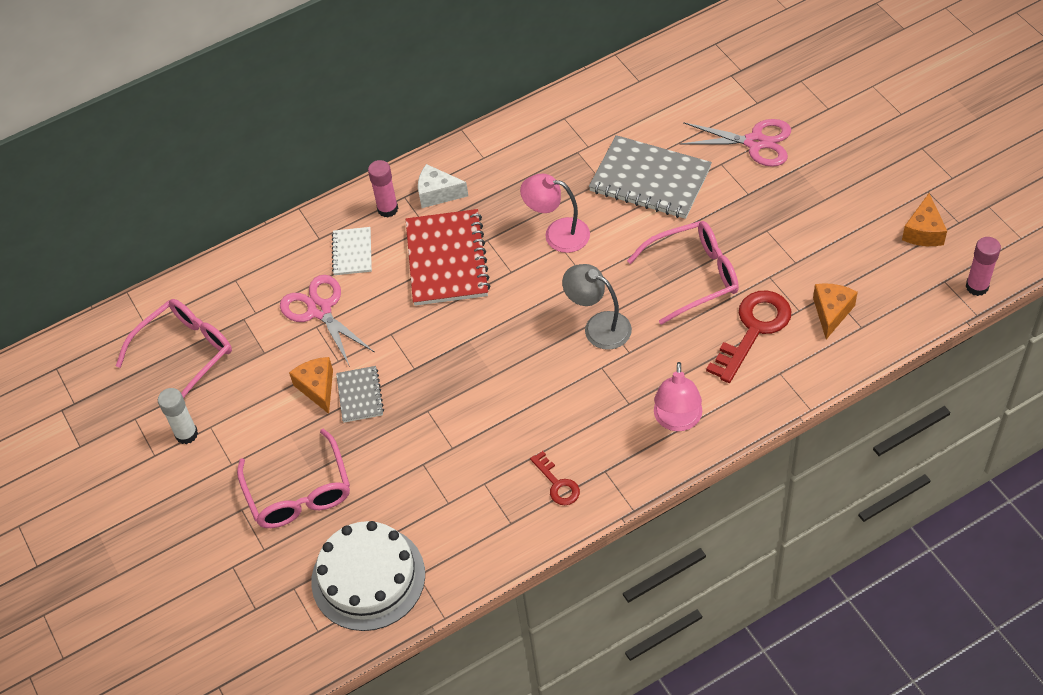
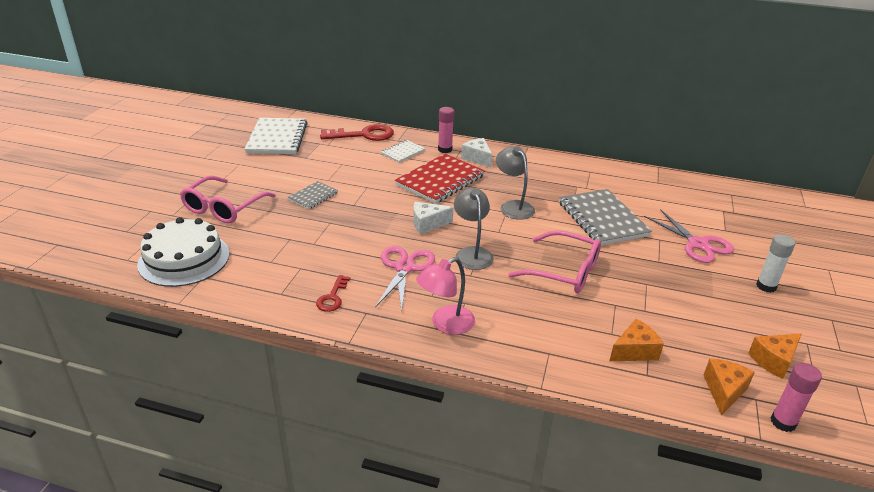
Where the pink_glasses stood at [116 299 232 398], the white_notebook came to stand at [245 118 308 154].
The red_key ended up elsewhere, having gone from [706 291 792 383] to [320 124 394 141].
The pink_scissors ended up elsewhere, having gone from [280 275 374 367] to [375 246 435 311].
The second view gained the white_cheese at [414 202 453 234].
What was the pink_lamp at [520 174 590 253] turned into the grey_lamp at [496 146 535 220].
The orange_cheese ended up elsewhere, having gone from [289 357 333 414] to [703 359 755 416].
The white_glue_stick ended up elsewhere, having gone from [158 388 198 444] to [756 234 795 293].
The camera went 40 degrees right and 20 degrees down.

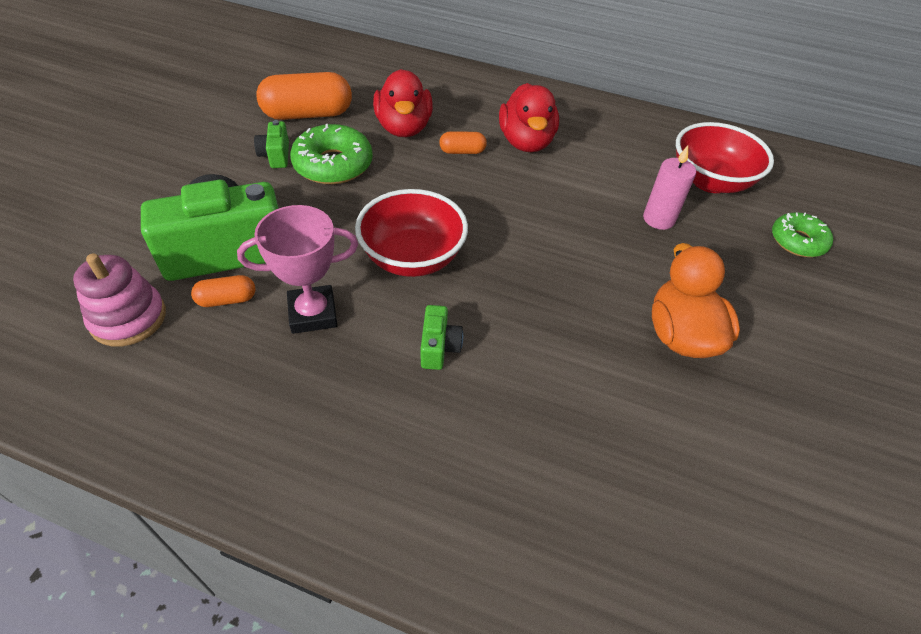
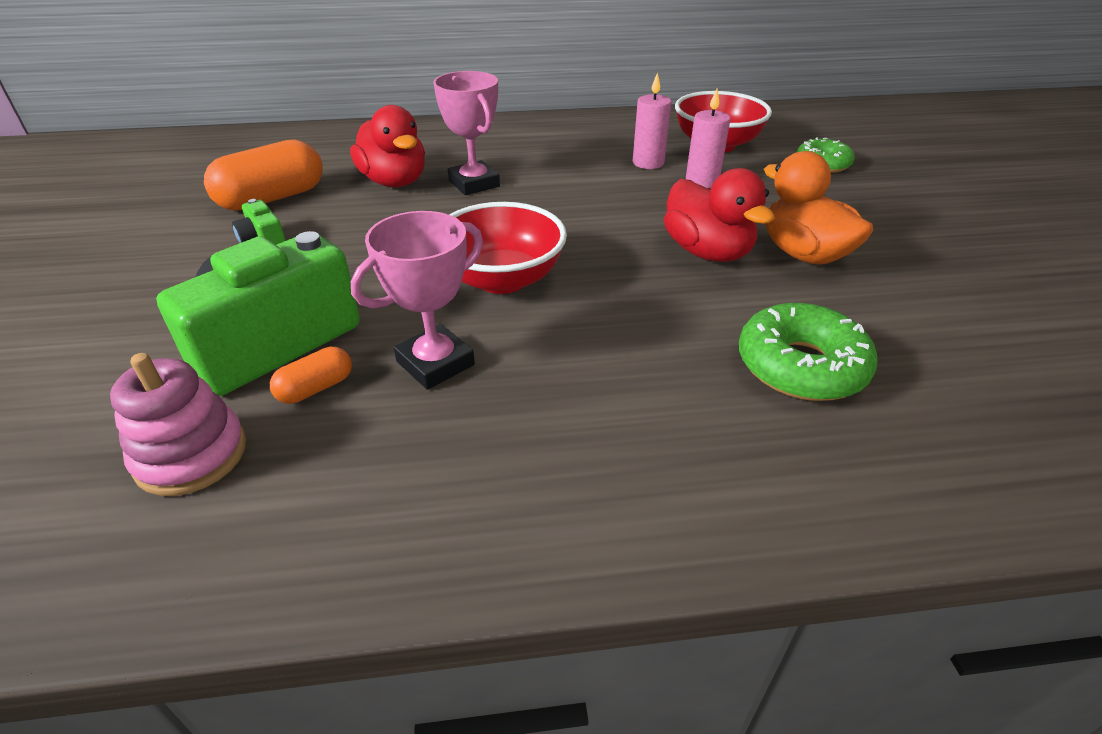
Where the orange_capsule stood at [439 131 487 154], the pink_trophy came to stand at [433 71 500 195].
The second view gained the pink_candle at [633 72 672 169].
The red_duck ended up elsewhere, having gone from [499 83 559 152] to [664 168 775 262].
The green_donut ended up elsewhere, having gone from [290 124 373 184] to [739 303 878 401].
The second view lost the green_camera at [421 305 463 370].
The camera went 25 degrees left and 10 degrees down.

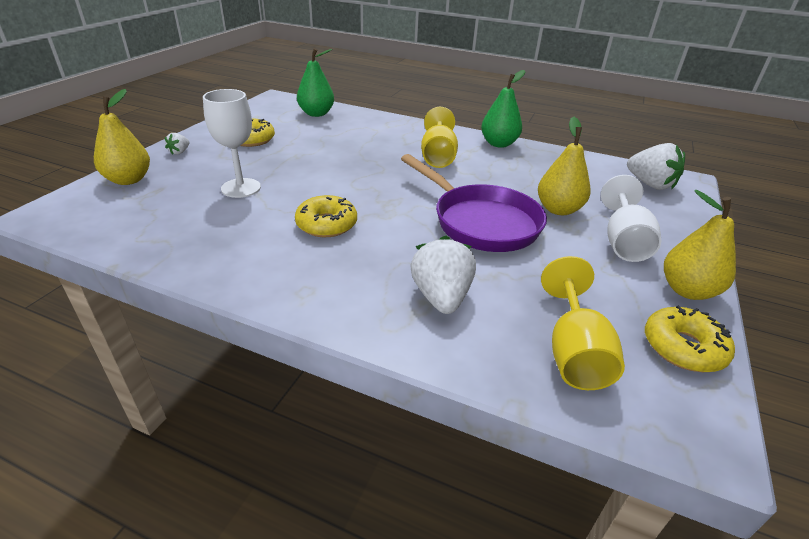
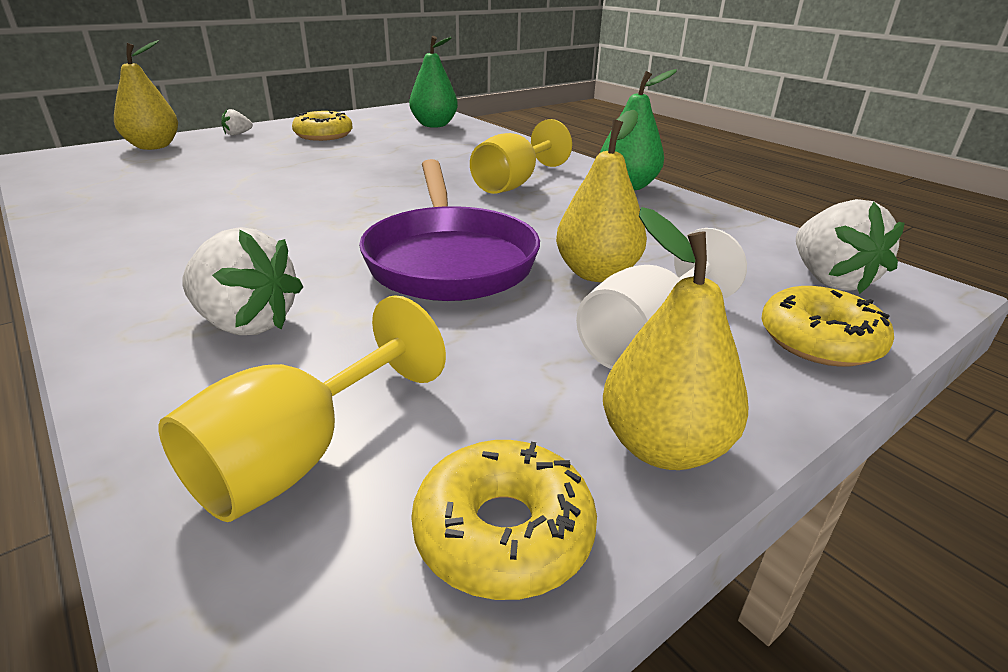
The white_strawberry at [411 236 476 314] ended up facing another way, 90 degrees clockwise from before.
The yellow_donut ended up elsewhere, having gone from [295 195 357 237] to [761 286 894 367].
The second view lost the white_goblet at [203 89 261 198].
The camera went 30 degrees right and 5 degrees down.

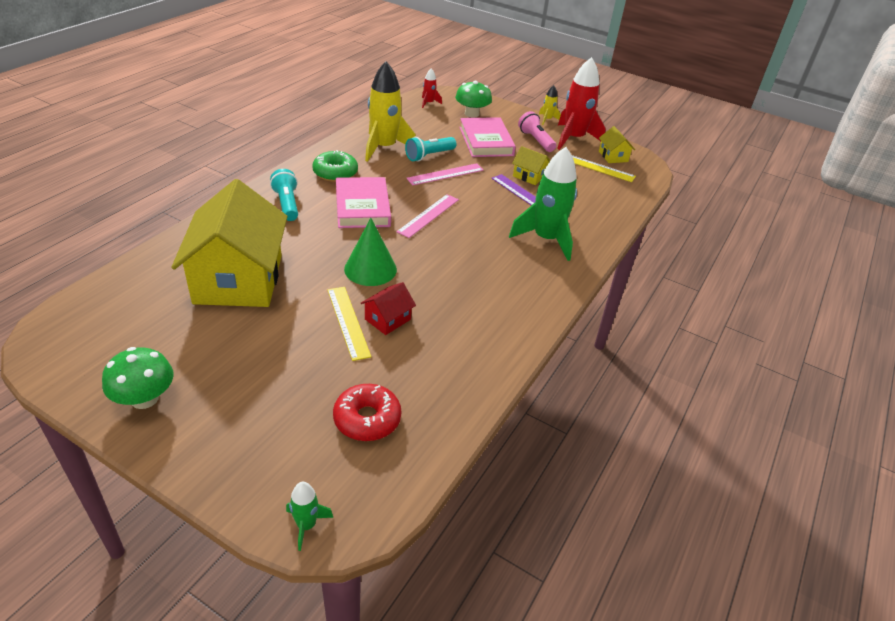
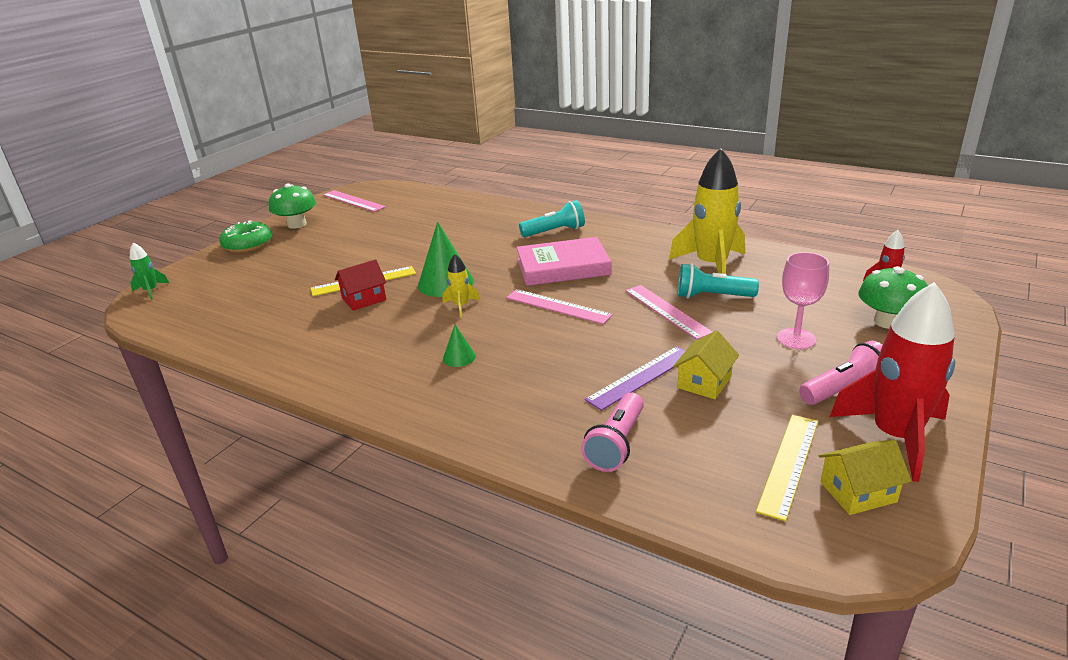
The green_donut ended up elsewhere, having gone from [312 150 358 182] to [219 220 272 253].
The second view gained the pink_ruler at [323 190 386 212].
The red_house at [361 282 416 335] ended up facing another way, 75 degrees counterclockwise from before.
The yellow_rocket ended up elsewhere, having gone from [539 85 561 125] to [443 254 480 317].
The second view gained the green_cone at [443 325 476 367].
The second view gained the pink_flashlight at [581 393 644 472].
The turquoise_flashlight at [405 137 457 162] ended up facing another way, 45 degrees counterclockwise from before.
Where the pink_book stood at [459 117 516 157], the pink_goblet came to stand at [777 252 829 349].
The second view lost the yellow_house at [171 179 287 307].
The second view lost the red_donut at [333 384 401 441].
The second view lost the green_rocket at [509 147 577 261].
The camera went 95 degrees right and 10 degrees down.

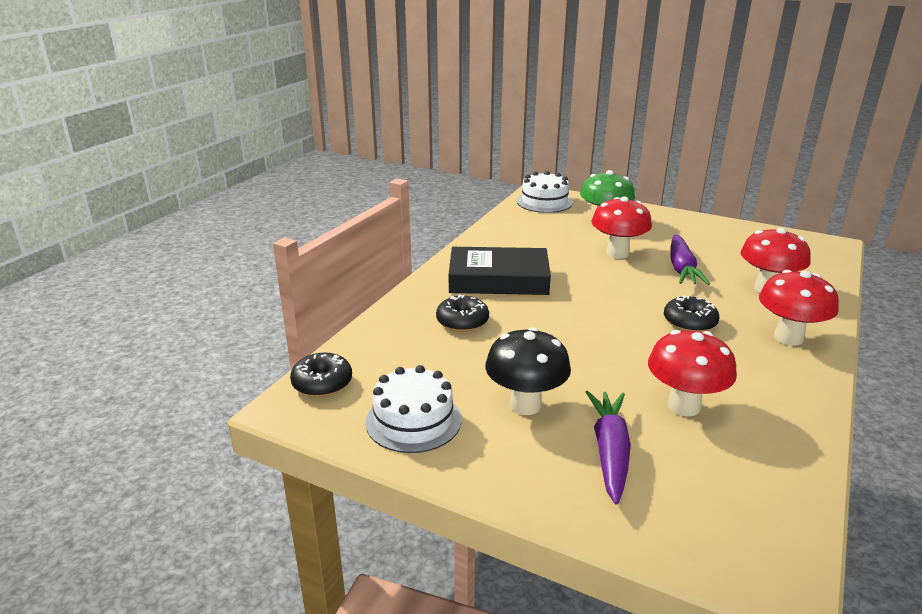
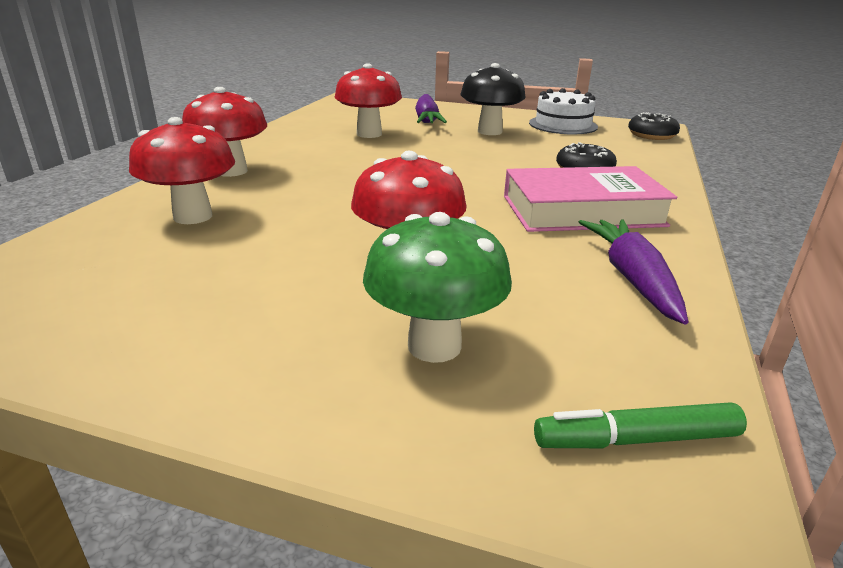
What was the black_book at [449 247 551 295] turned into the pink_book at [504 166 677 232].
Where the white_cake stood at [517 171 573 213], the green_marker came to stand at [534 402 747 448].
The purple_carrot ended up elsewhere, having gone from [671 234 710 285] to [579 219 688 325].
The second view lost the black_donut at [664 295 720 332].
The camera went 170 degrees right and 0 degrees up.

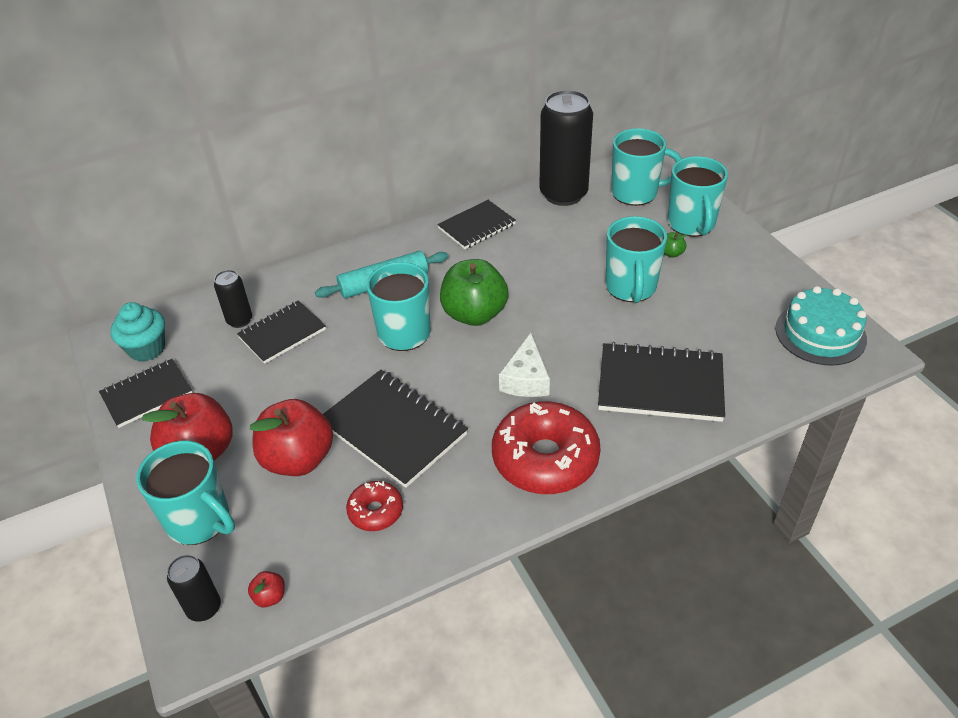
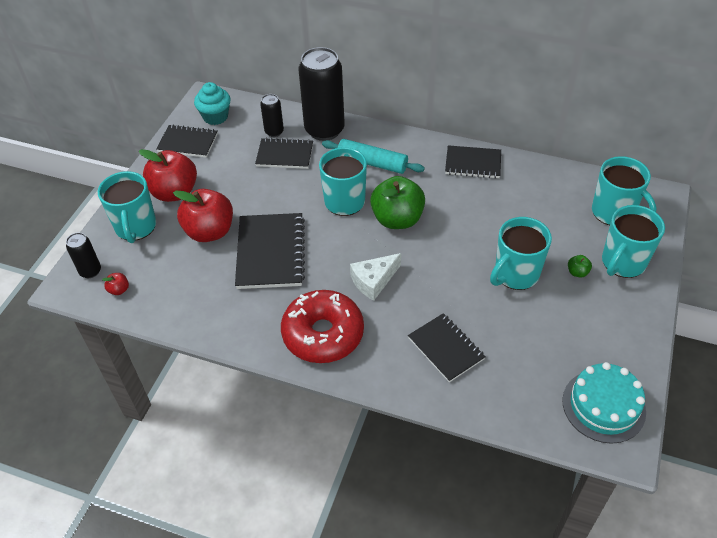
The black_can ended up elsewhere, having gone from [539 90 593 206] to [298 47 345 141].
The size of the black_notebook at [598 342 725 422] changed by a factor of 0.65.
The second view lost the red_donut at [346 481 403 531].
The camera went 45 degrees right and 5 degrees up.

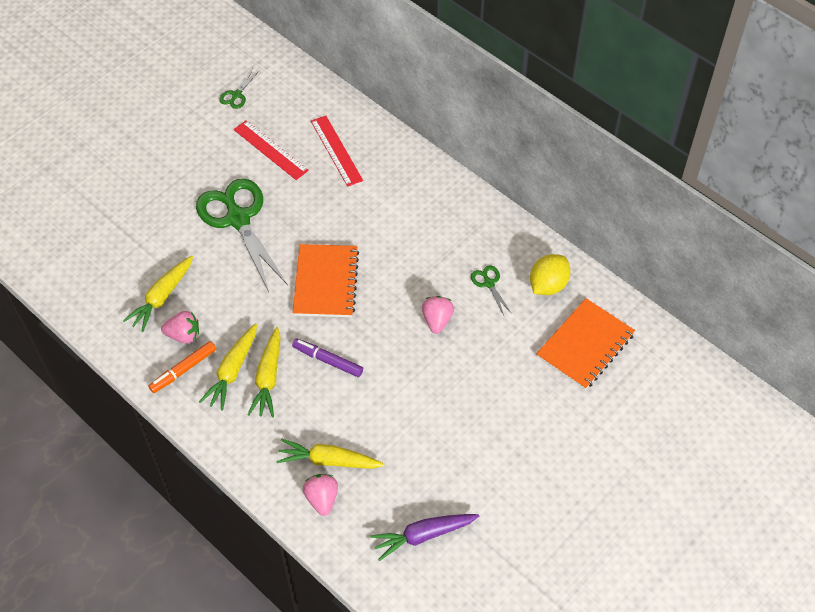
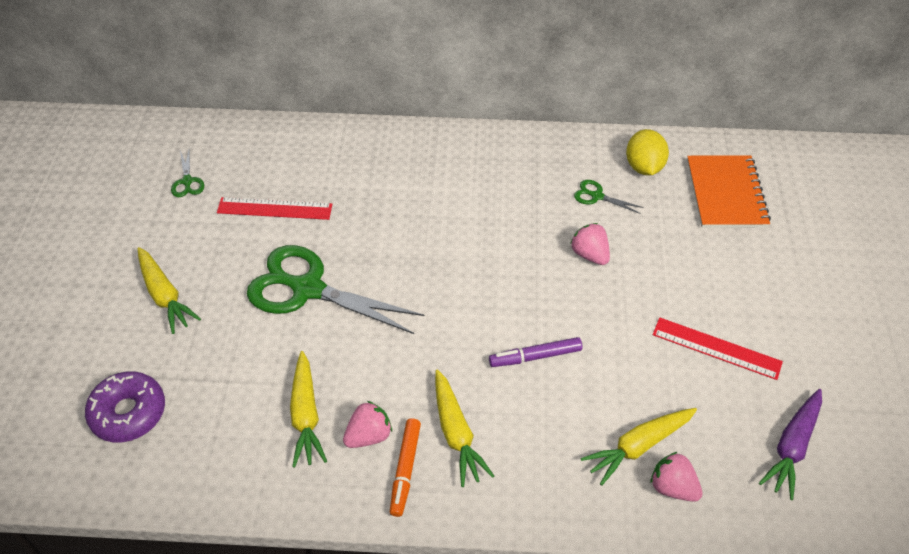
The second view gained the purple_donut at [85 371 165 442].
The yellow_carrot ended up elsewhere, having gone from [247 327 281 418] to [137 247 201 334].
The red_ruler ended up elsewhere, having gone from [311 116 363 187] to [653 317 783 380].
The second view lost the orange_notebook at [292 244 359 317].
The camera went 40 degrees left and 5 degrees down.

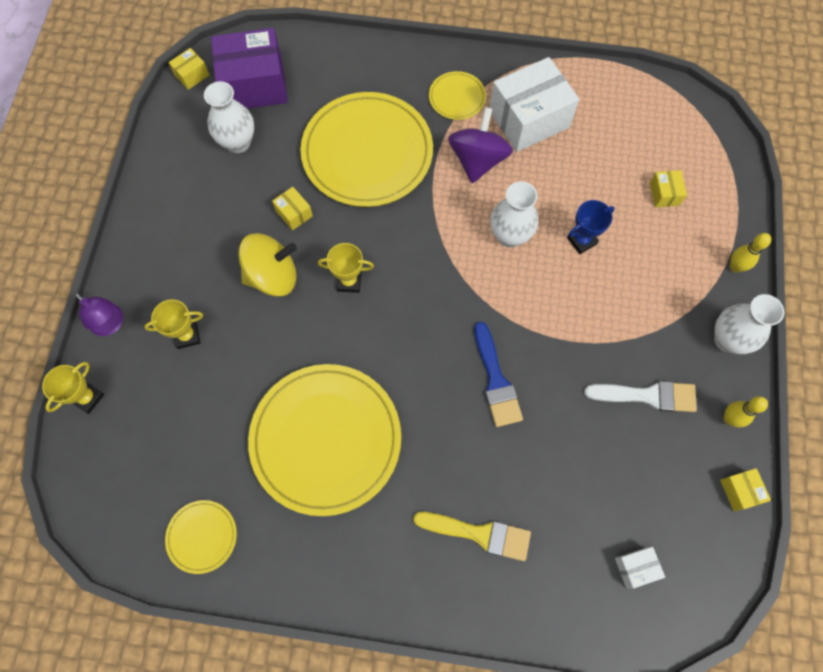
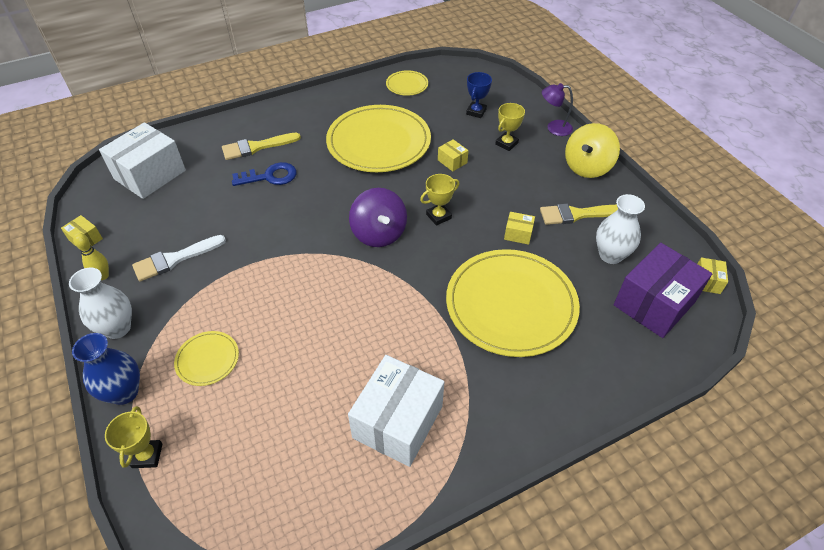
Where the yellow_bowling_pin stood at [730 233 771 272], the blue_vase came to stand at [72 333 140 405].
The size of the white_box at [615 547 665 588] changed by a factor of 2.28.
The yellow_trophy ended up elsewhere, having gone from [42 362 104 414] to [105 406 163 468].
The yellow_plate ended up elsewhere, having gone from [429 71 486 120] to [174 331 239 386].
The second view gained the blue_key at [232 162 297 186].
The purple_spinning_top ended up elsewhere, having gone from [448 107 513 183] to [349 188 407 247].
The yellow_box ended up elsewhere, having gone from [650 170 687 208] to [438 139 469 172].
The blue_trophy ended up elsewhere, having gone from [567 200 615 254] to [466 72 492 118].
The second view gained the yellow_brush at [540 204 618 225].
The yellow_spinning_top ended up elsewhere, having gone from [238 233 297 297] to [565 123 620 178].
The second view lost the blue_brush at [474 322 523 427].
The second view lost the white_vase at [490 181 538 248].
The camera went 145 degrees right and 20 degrees down.

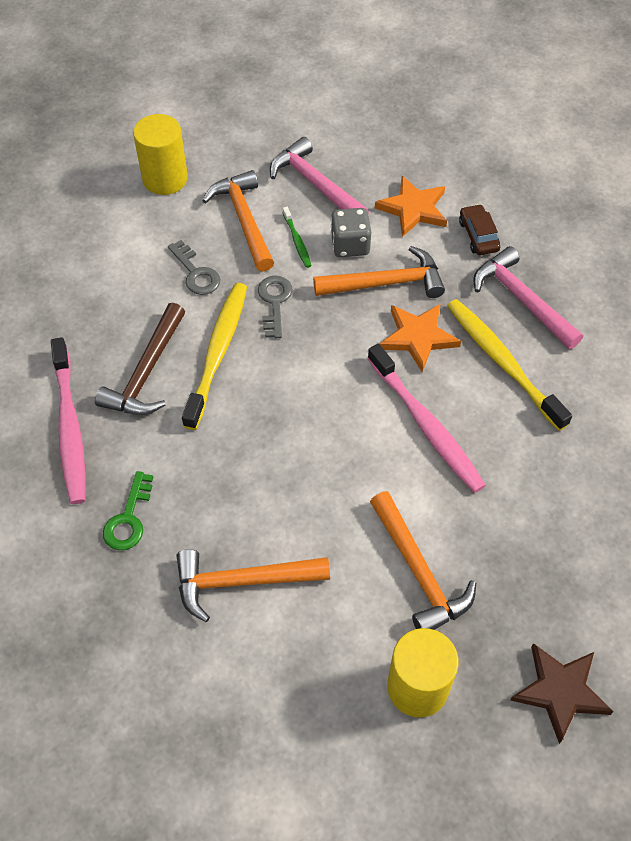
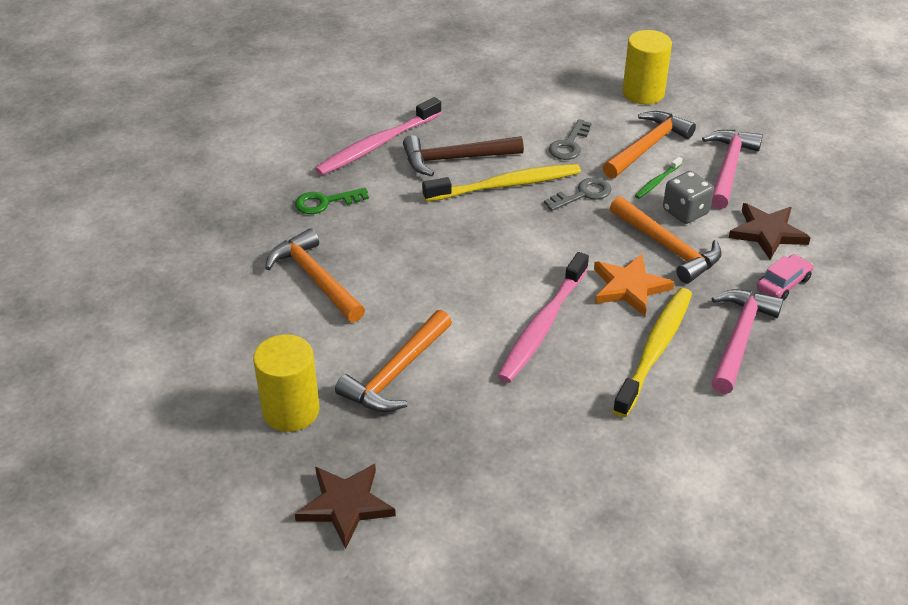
What was the orange_star at [375 176 447 237] turned into the brown_star at [729 203 811 260].
What was the brown_car at [459 204 500 255] turned into the pink_car at [757 254 814 301].
The camera went 60 degrees right and 15 degrees down.

